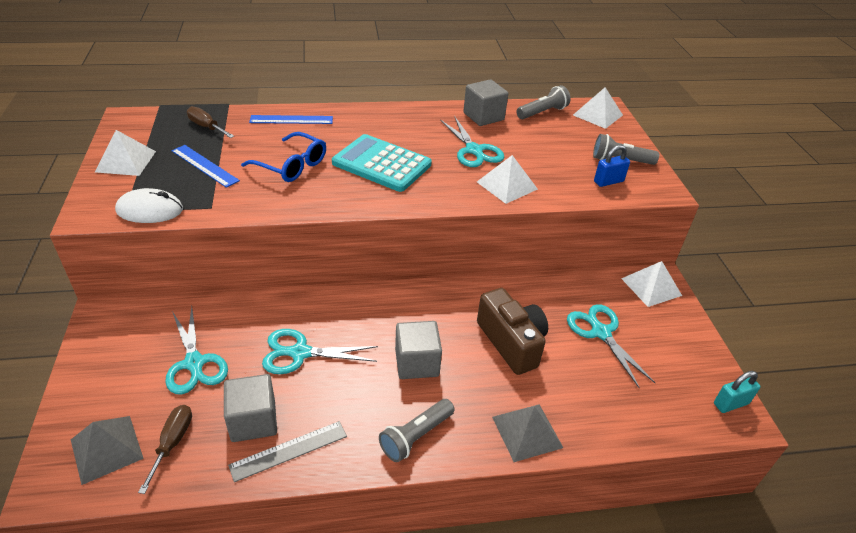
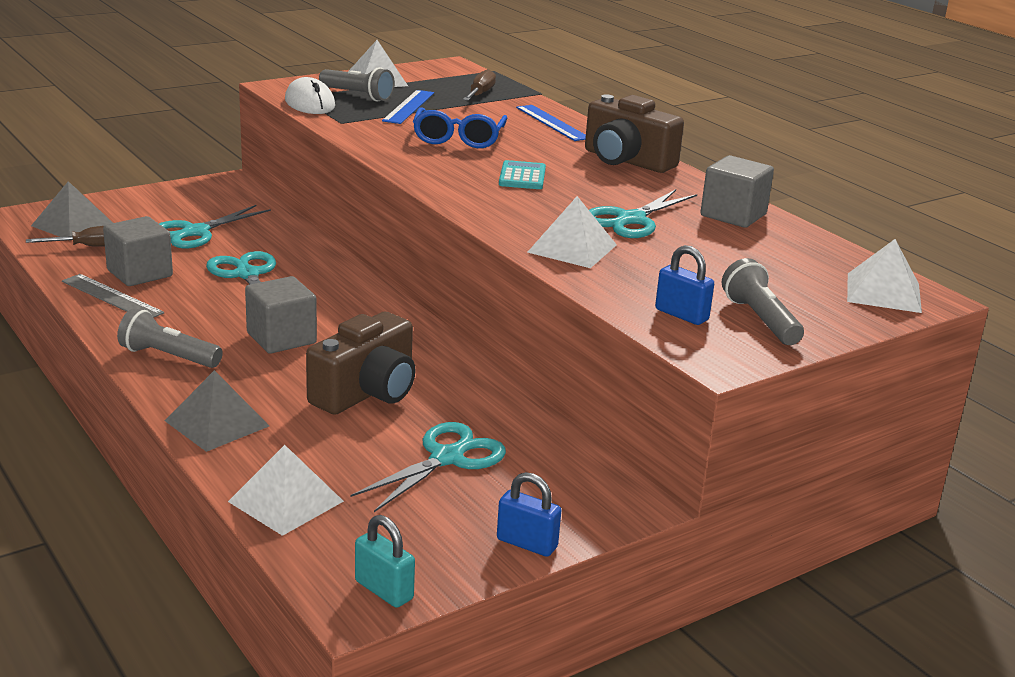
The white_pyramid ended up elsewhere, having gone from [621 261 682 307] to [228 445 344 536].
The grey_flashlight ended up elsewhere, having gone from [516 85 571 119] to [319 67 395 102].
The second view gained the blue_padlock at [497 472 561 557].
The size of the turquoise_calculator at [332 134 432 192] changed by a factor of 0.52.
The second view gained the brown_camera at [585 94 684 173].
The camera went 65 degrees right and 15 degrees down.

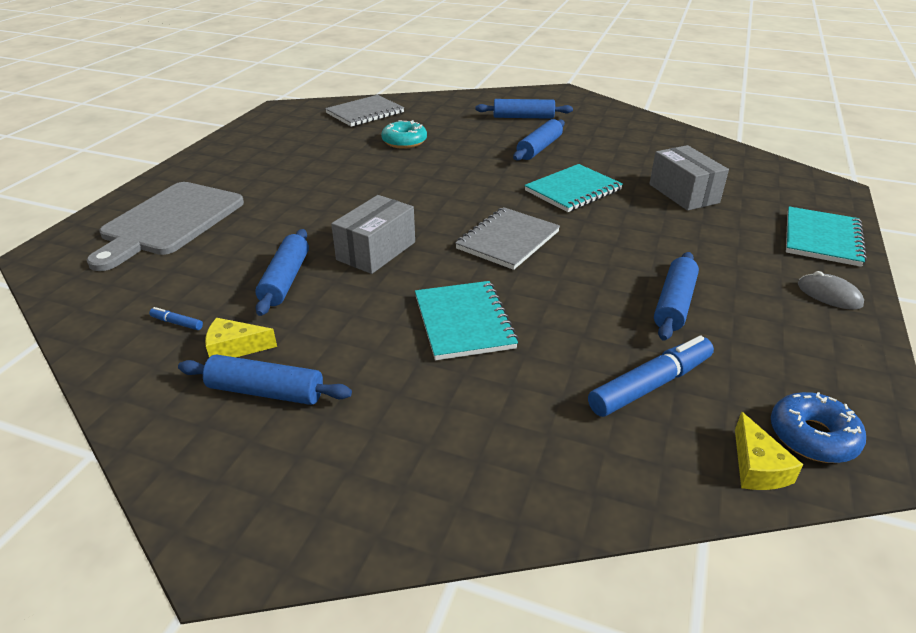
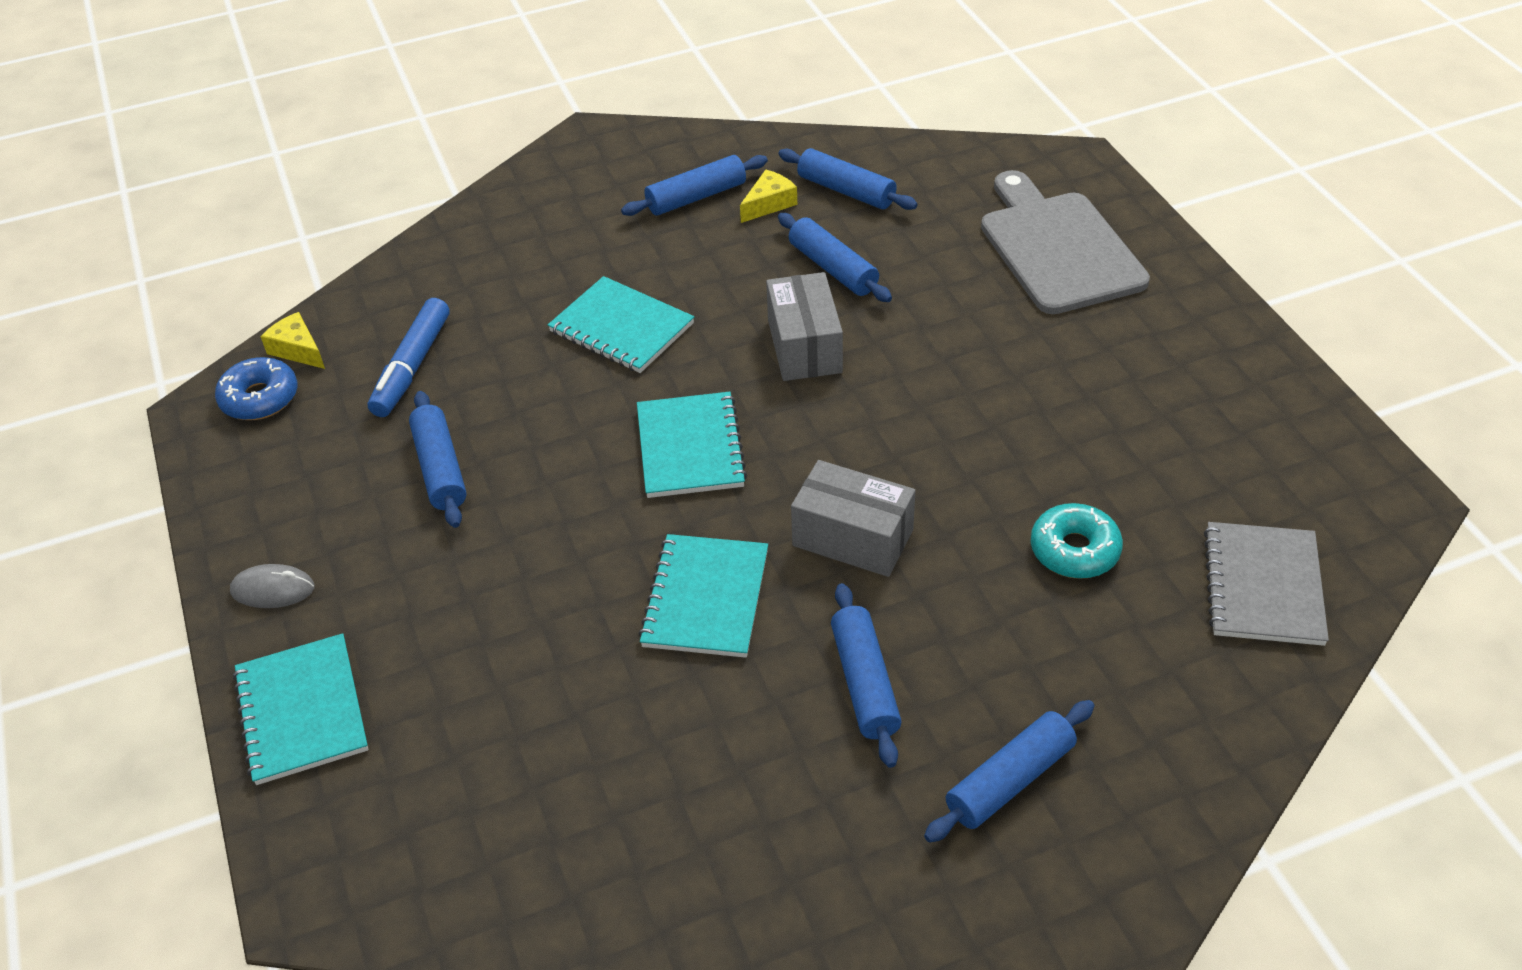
What was the grey_notebook at [455 207 560 270] turned into the turquoise_notebook at [637 392 747 498].
Where the blue_marker stood at [149 307 203 330], the blue_rolling_pin came to stand at [778 148 918 210].
The grey_box ended up elsewhere, having gone from [649 145 729 211] to [791 460 915 577].
The camera went 140 degrees right and 10 degrees up.

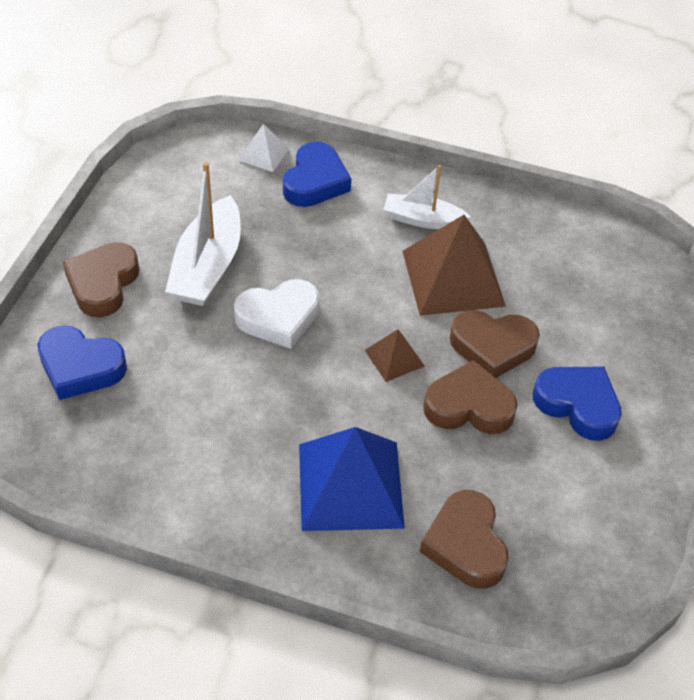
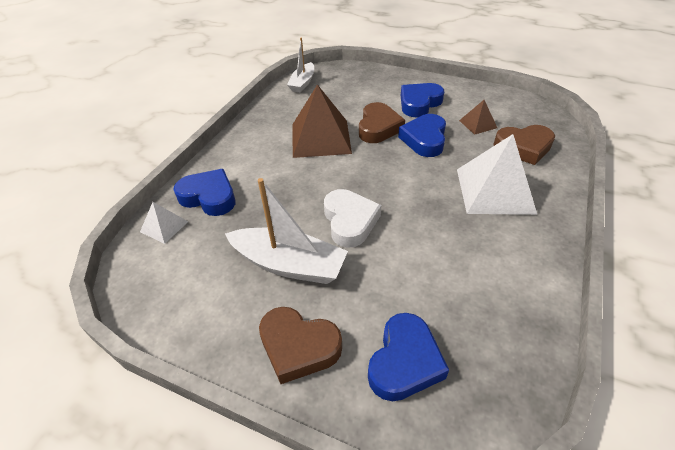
The white_boat ended up elsewhere, having gone from [383 165 470 229] to [287 37 314 93].
What was the brown_heart at [423 360 518 434] turned into the blue_heart at [398 114 446 157].
What was the blue_pyramid at [299 427 405 531] turned into the white_pyramid at [457 134 537 215].
The brown_pyramid ended up elsewhere, having gone from [365 329 425 382] to [459 100 497 135].
The camera went 80 degrees left and 5 degrees down.

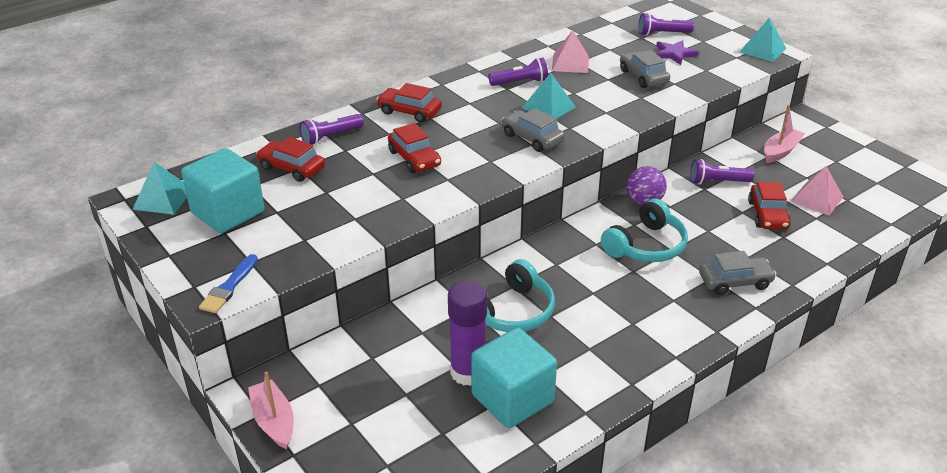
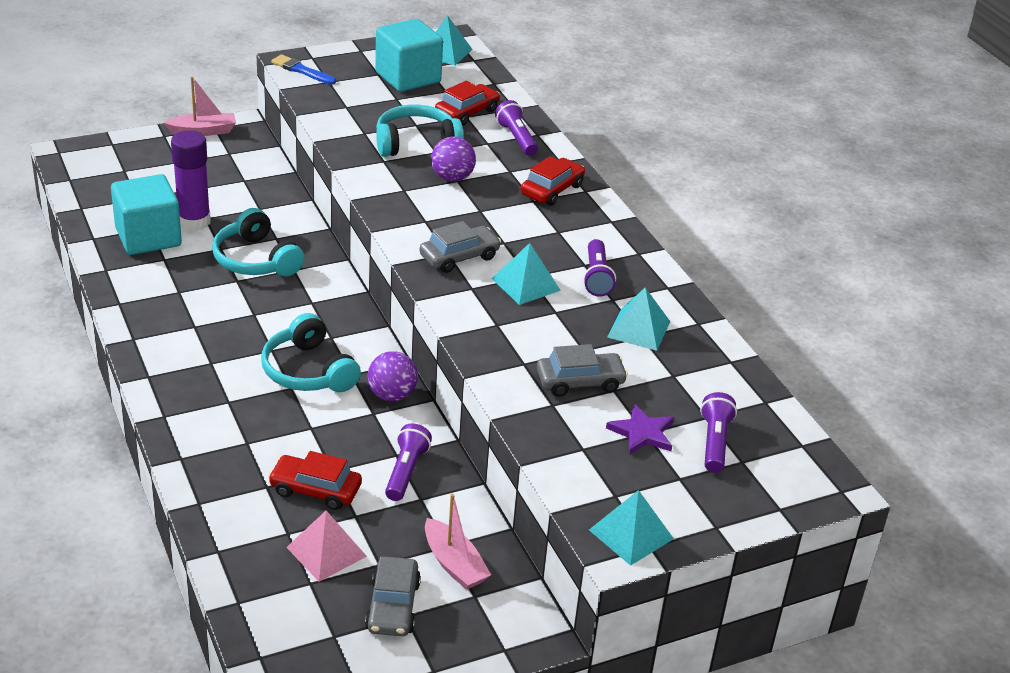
The grey_car ended up elsewhere, having gone from [699 251 776 295] to [365 557 421 636].
The second view gained the turquoise_headphones at [376 105 464 157].
Where the red_car stood at [388 123 441 173], the purple_ball came to stand at [431 136 476 182].
What was the pink_pyramid at [552 30 589 73] turned into the turquoise_pyramid at [607 287 670 351].
The camera went 100 degrees right and 0 degrees up.

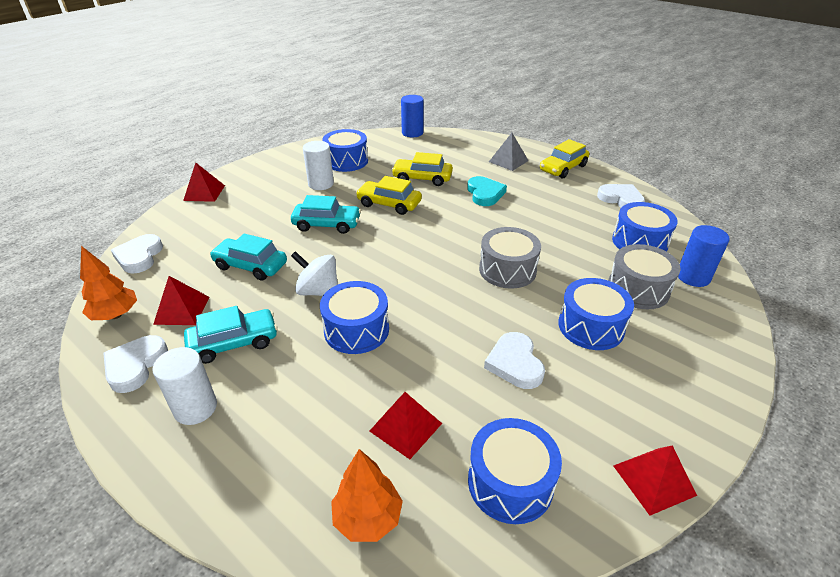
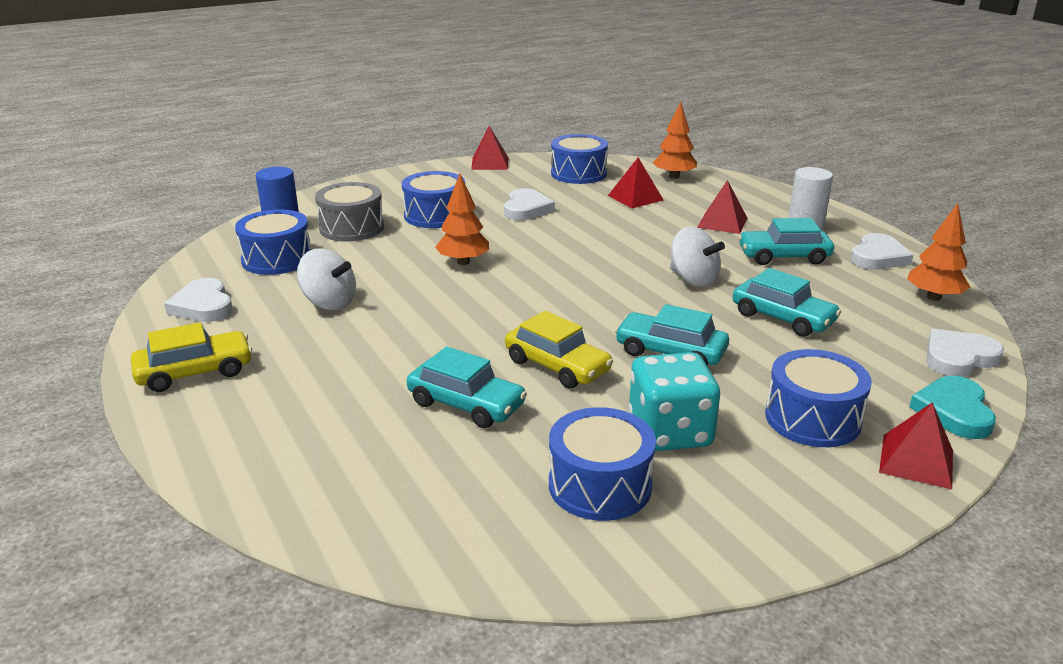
The second view gained the white_spinning_top at [297 248 356 310].
What was the yellow_car at [391 152 453 186] turned into the turquoise_car at [407 346 527 428].
Where the grey_drum stood at [479 227 541 289], the orange_tree came to stand at [435 174 489 265].
Where the white_cylinder stood at [303 141 334 190], the turquoise_dice came to stand at [629 352 720 451].
The red_pyramid ended up elsewhere, having gone from [153 276 210 325] to [697 180 747 234].
The blue_drum ended up elsewhere, having gone from [320 281 389 354] to [765 349 872 447].
The turquoise_heart ended up elsewhere, having gone from [467 176 507 206] to [909 376 996 439].
The white_heart at [111 234 163 273] ended up facing another way, 135 degrees counterclockwise from before.
The second view lost the blue_cylinder at [401 95 424 137].
The second view lost the grey_pyramid at [489 133 528 171].
The camera went 160 degrees left and 10 degrees down.

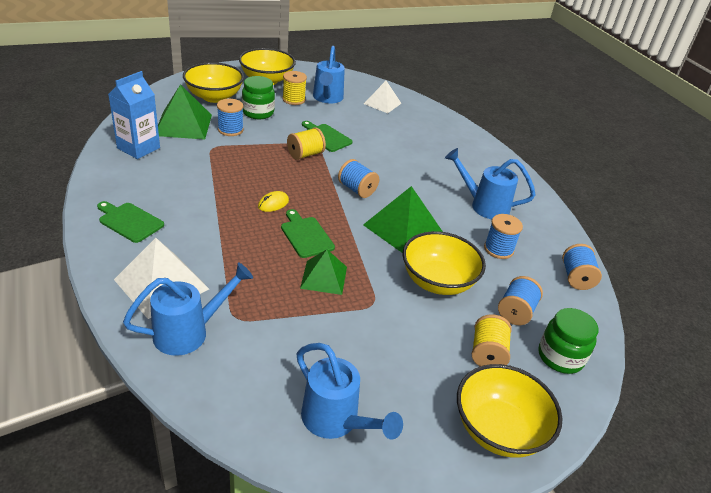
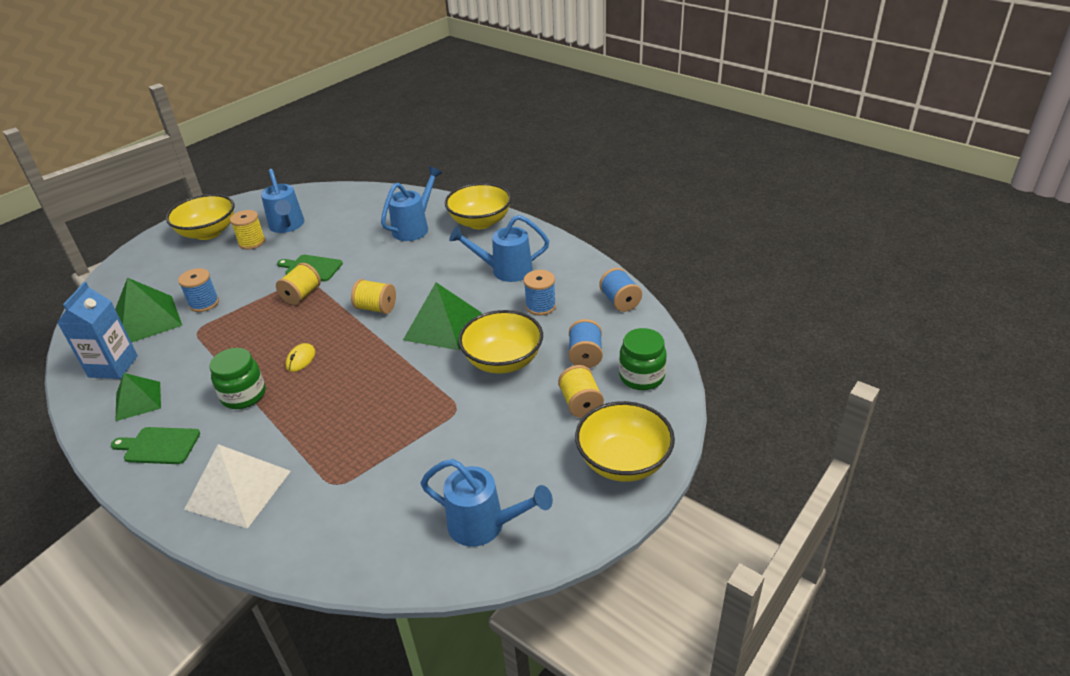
The green_pyramid ended up elsewhere, having gone from [300 249 347 295] to [116 373 161 421].
The green_jar ended up elsewhere, having gone from [242 76 275 119] to [209 348 265 409].
What was the blue_spool at [338 159 379 198] turned into the yellow_spool at [351 279 396 314].
The blue_watering_can ended up elsewhere, having gone from [123 263 253 356] to [381 166 442 241].
The yellow_bowl ended up elsewhere, having gone from [183 62 244 103] to [445 183 512 229].
The second view lost the green_cutting_board at [281 209 335 258].
The second view lost the white_pyramid at [364 81 402 113].
The camera went 20 degrees left and 0 degrees up.

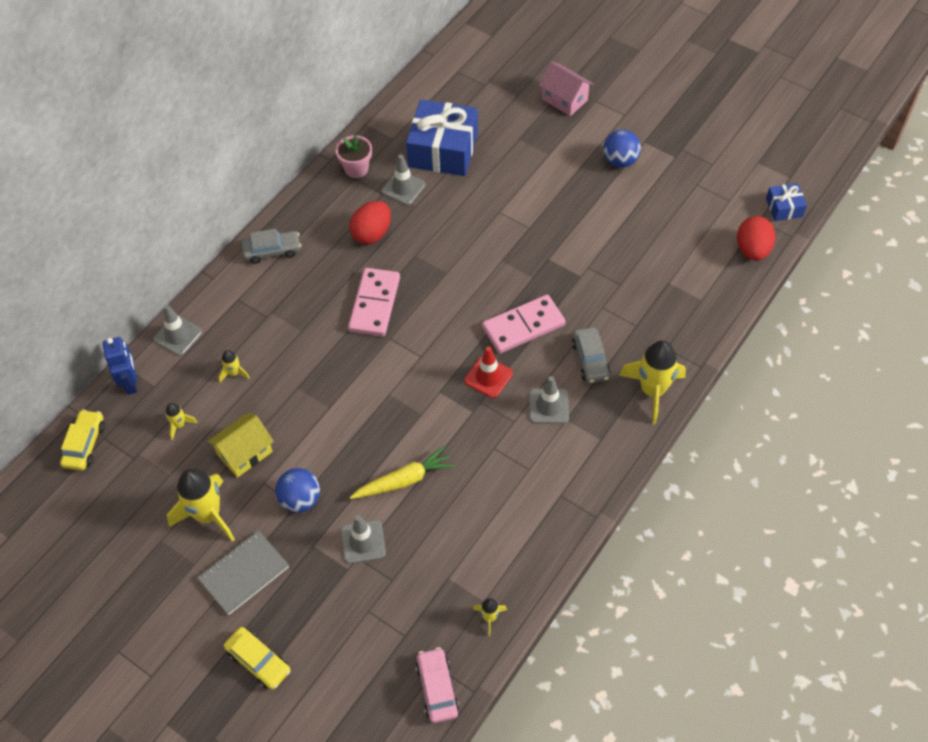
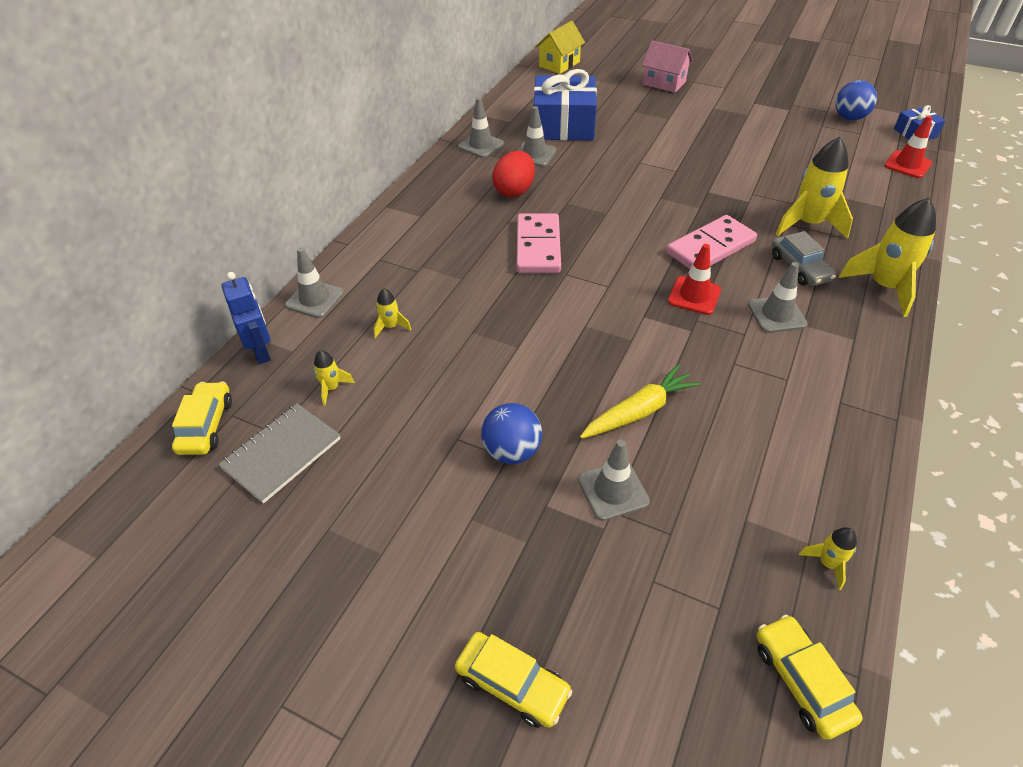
The grey_notebook ended up elsewhere, having gone from [197 530 289 615] to [218 403 341 504].
Where the pink_flower_pot stood at [336 135 372 178], the grey_traffic_cone came to stand at [458 98 504 158].
The yellow_house ended up elsewhere, having gone from [208 413 274 478] to [535 21 585 74].
What was the pink_car at [416 647 459 723] turned into the yellow_car at [757 615 863 740].
The yellow_rocket ended up elsewhere, having gone from [167 469 235 542] to [776 137 853 239].
The blue_ball ended up elsewhere, having gone from [603 130 641 167] to [835 80 877 121].
Where the red_egg stood at [737 216 775 261], the red_traffic_cone came to stand at [884 115 932 178].
The second view lost the grey_car at [241 229 301 264].
The camera went 10 degrees left and 10 degrees down.

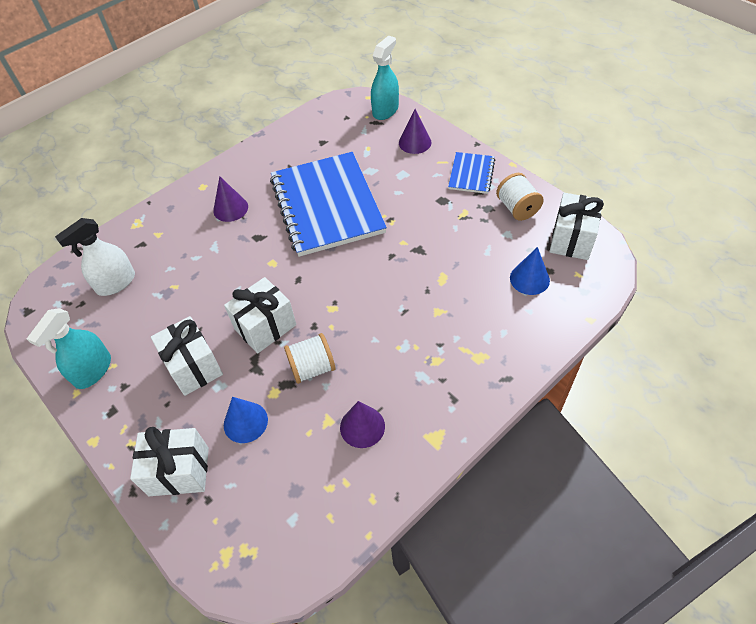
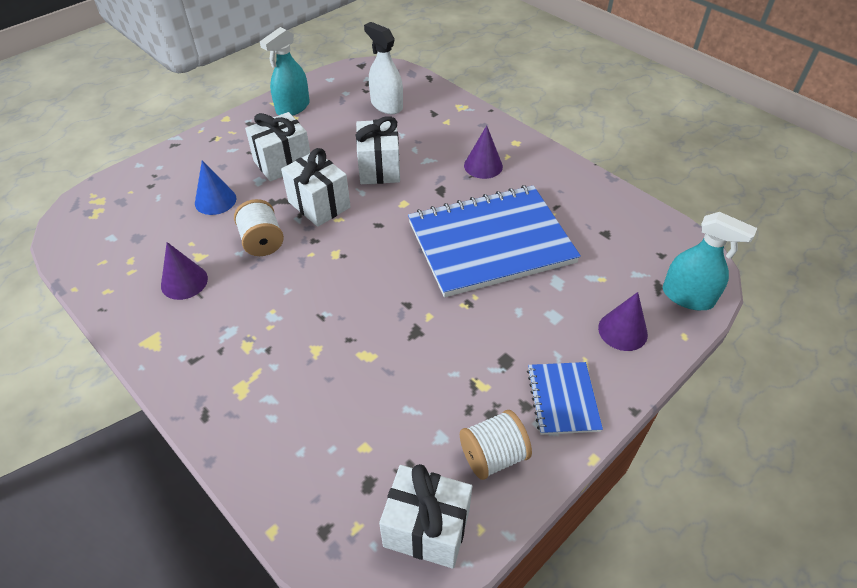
The turquoise_spray_bottle at [27 308 111 389] ended up facing another way, 75 degrees counterclockwise from before.
The white_gift ended up elsewhere, having gone from [130 427 209 496] to [356 116 400 184].
The blue_notebook at [448 152 495 194] ended up facing another way, 75 degrees clockwise from before.
The second view lost the blue_cone at [510 247 550 295].
The camera went 85 degrees right and 5 degrees down.

